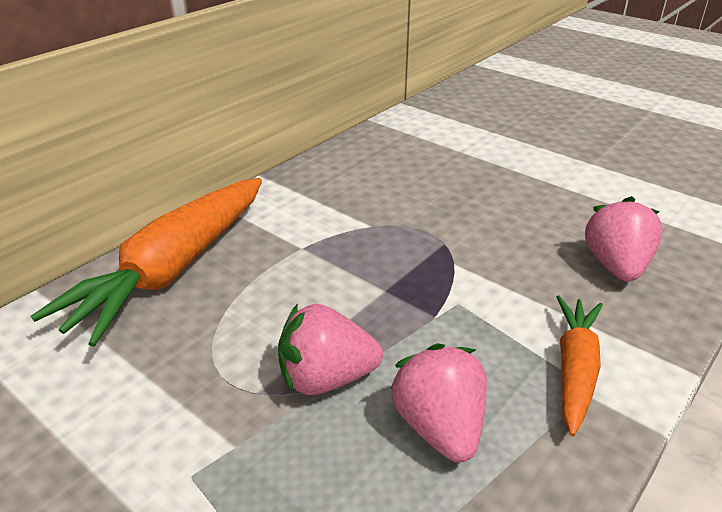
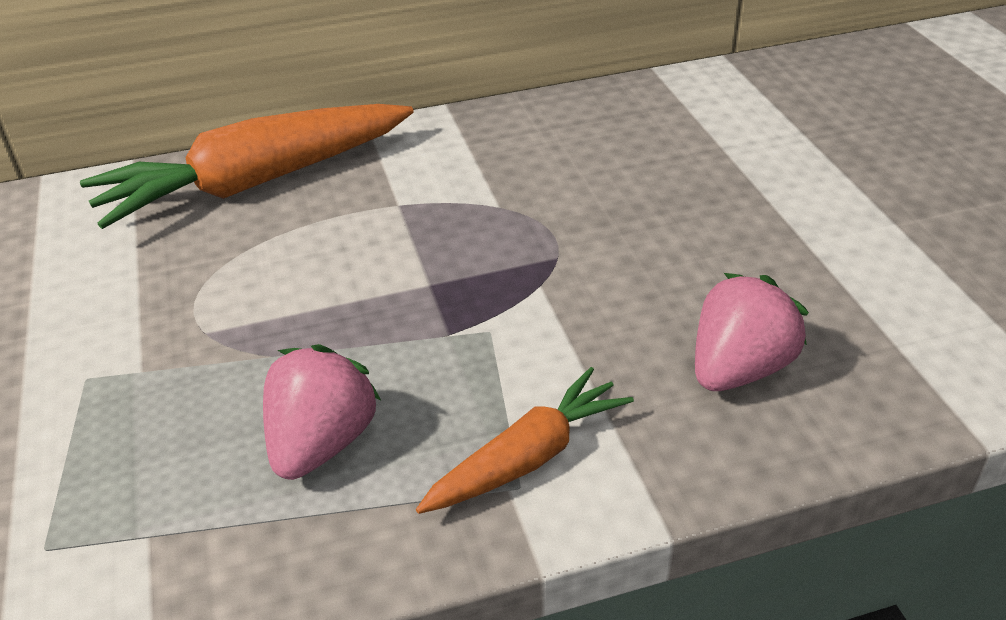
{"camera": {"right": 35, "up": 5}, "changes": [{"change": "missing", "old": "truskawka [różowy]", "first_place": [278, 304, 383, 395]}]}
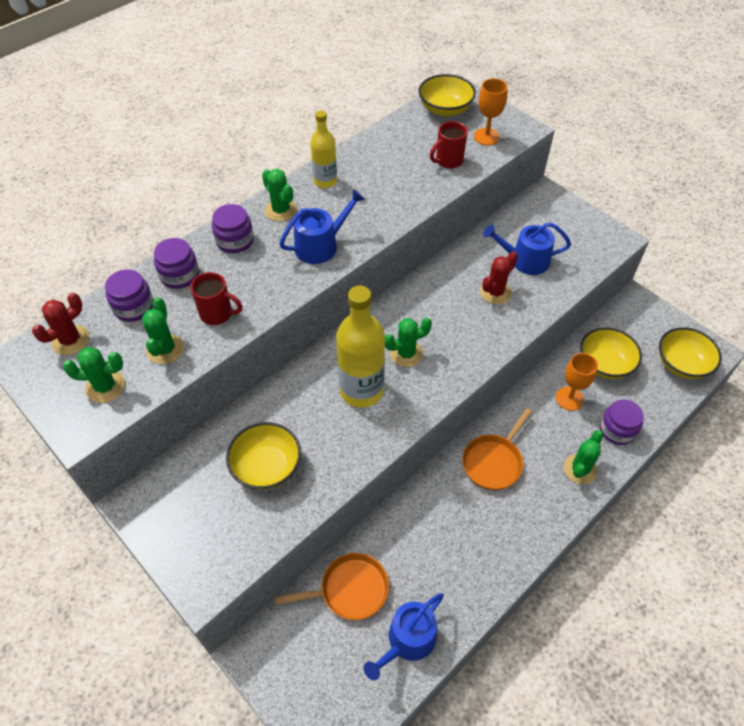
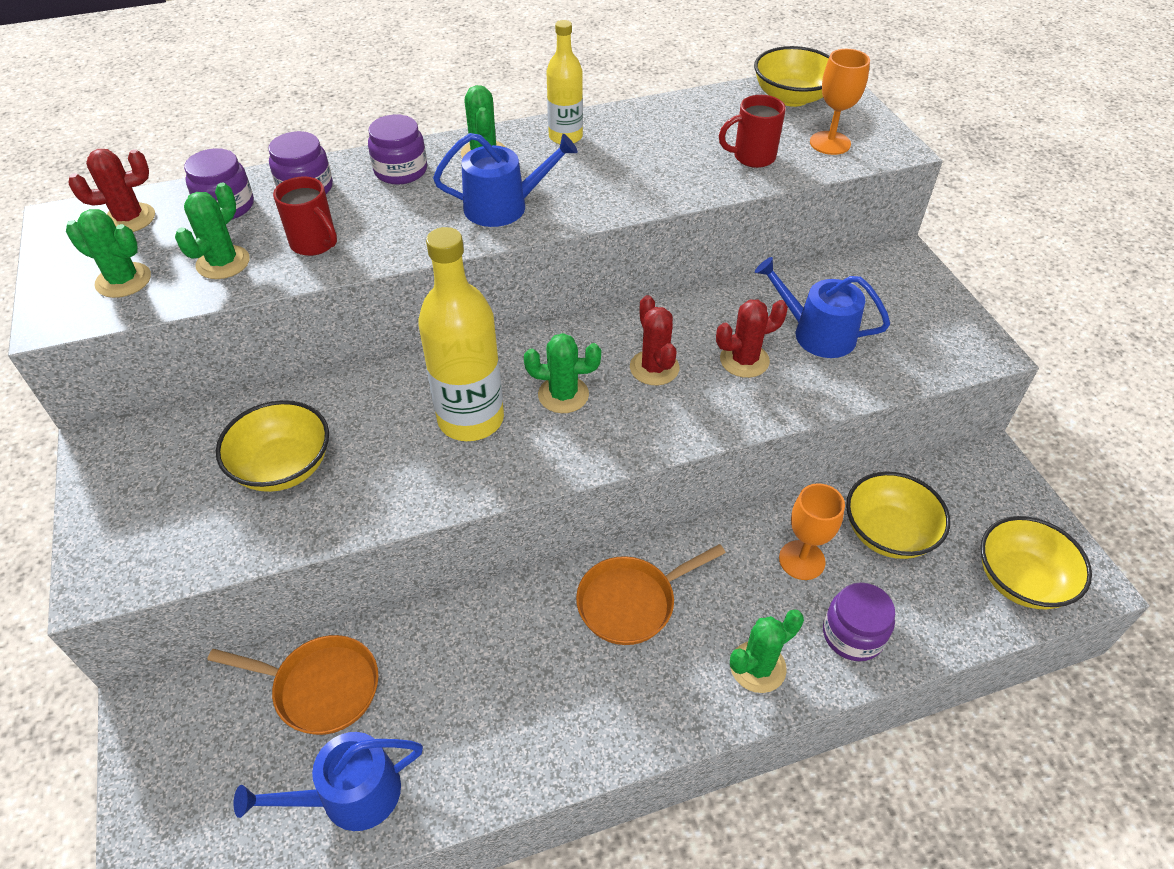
{"camera": {"right": 25, "up": -5}, "changes": [{"change": "appeared", "new": "kaktus [czerwony]", "second_place": [630, 295, 679, 386]}]}
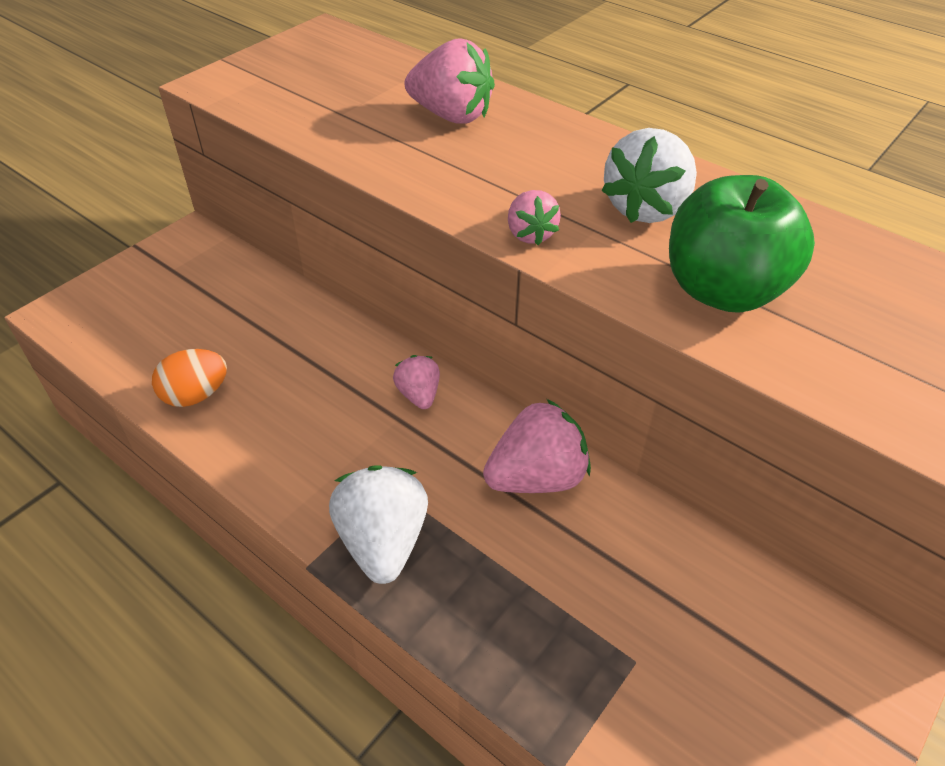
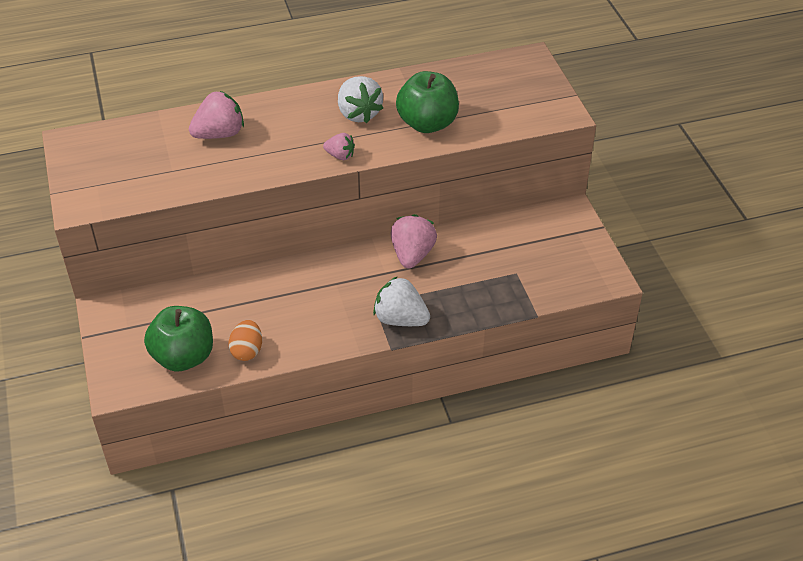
{"camera": {"right": -55, "up": 0}, "changes": [{"change": "missing", "old": "truskawka [różowy]", "first_place": [393, 355, 440, 409]}, {"change": "appeared", "new": "jabłko [zielony]", "second_place": [144, 306, 213, 372]}]}
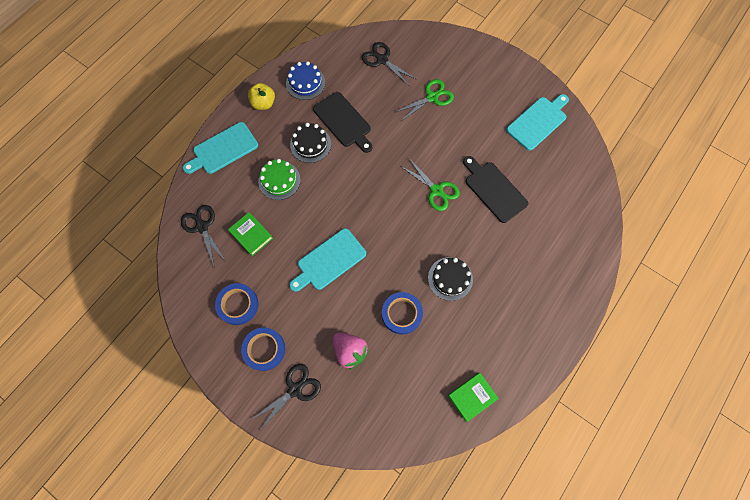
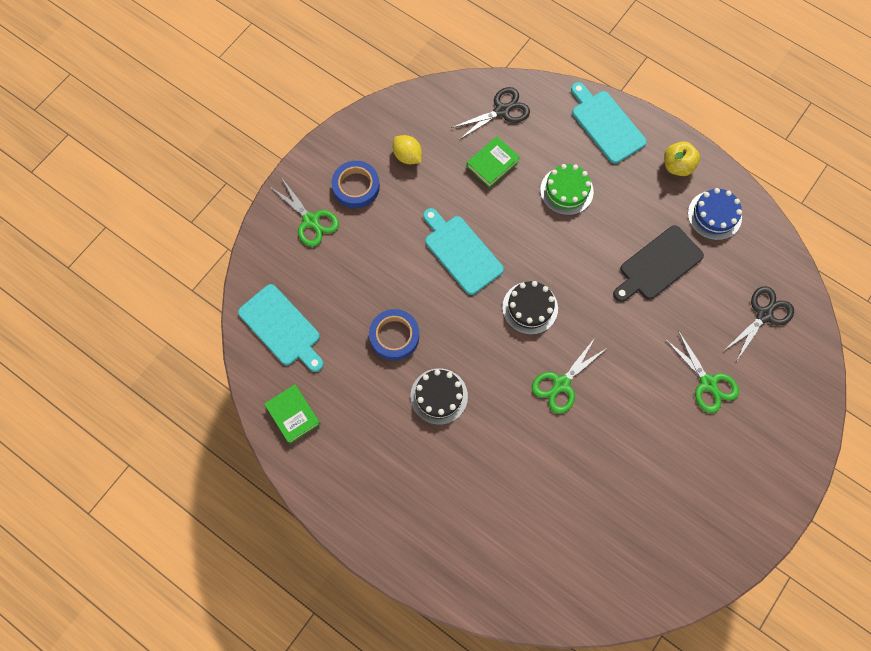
{"camera": {"right": 90, "up": 0}, "changes": [{"change": "exchanged", "old": "taśma klejąca [niebieski]", "new": "cytryna [żółty]", "first_place": [215, 283, 258, 325], "second_place": [393, 135, 422, 164]}, {"change": "colour", "old": "nożyczki [czarny]", "new": "nożyczki [zielony]", "first_place": [252, 364, 321, 431], "second_place": [269, 177, 339, 247]}, {"change": "relocated", "old": "tort [czarny]", "first_place": [290, 123, 331, 163], "second_place": [502, 281, 558, 335]}, {"change": "missing", "old": "truskawka [różowy]", "first_place": [333, 333, 369, 370]}, {"change": "missing", "old": "deska do krojenia [czarny]", "first_place": [463, 156, 528, 223]}, {"change": "relocated", "old": "deska do krojenia [turkusowy]", "first_place": [506, 94, 569, 151], "second_place": [238, 284, 324, 372]}]}
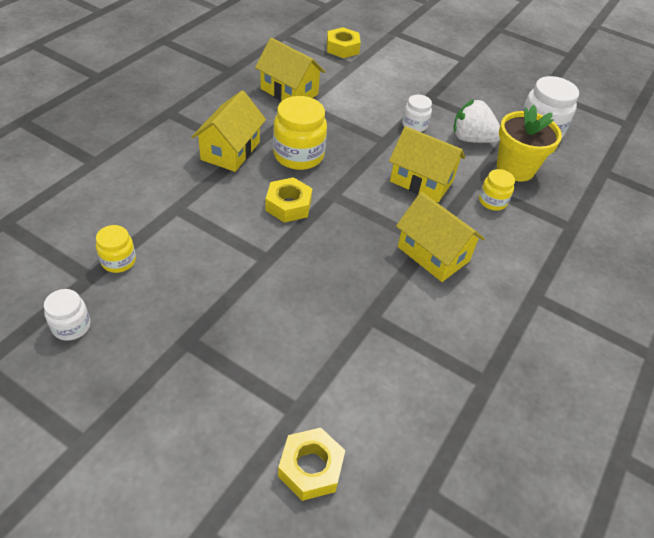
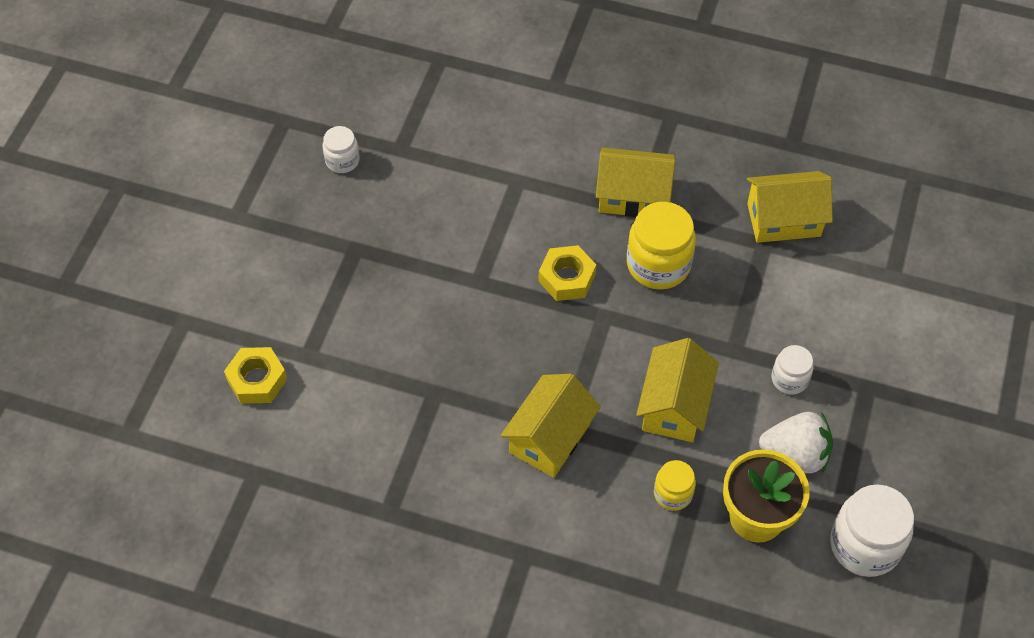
{"camera": {"right": 80, "up": 10}, "changes": [{"change": "missing", "old": "słoik [żółty]", "first_place": [96, 225, 136, 273]}, {"change": "spun", "old": "domek [żółty]", "first_place": [255, 38, 325, 101], "second_place": [747, 171, 833, 243], "degrees": 60}, {"change": "missing", "old": "nakrętka [żółty]", "first_place": [327, 27, 361, 58]}, {"change": "spun", "old": "truskawka [biały]", "first_place": [453, 99, 500, 143], "second_place": [759, 412, 833, 473], "degrees": 90}]}
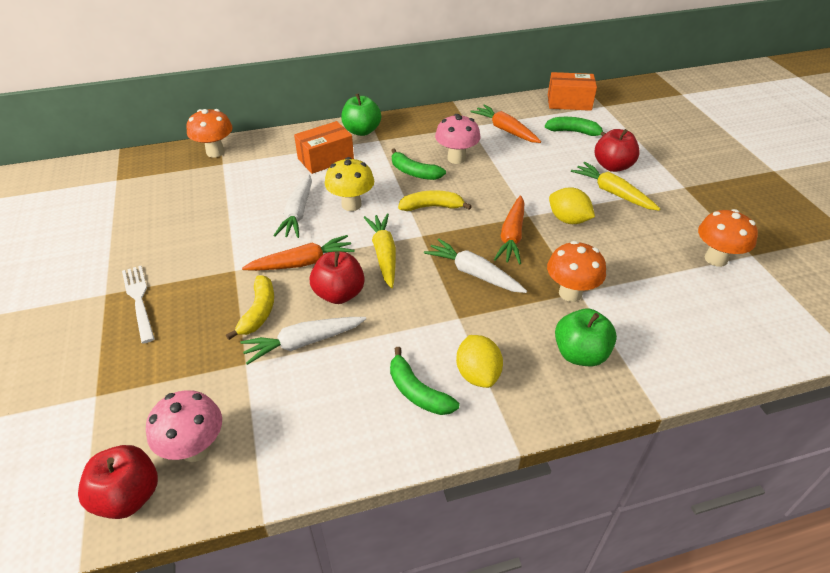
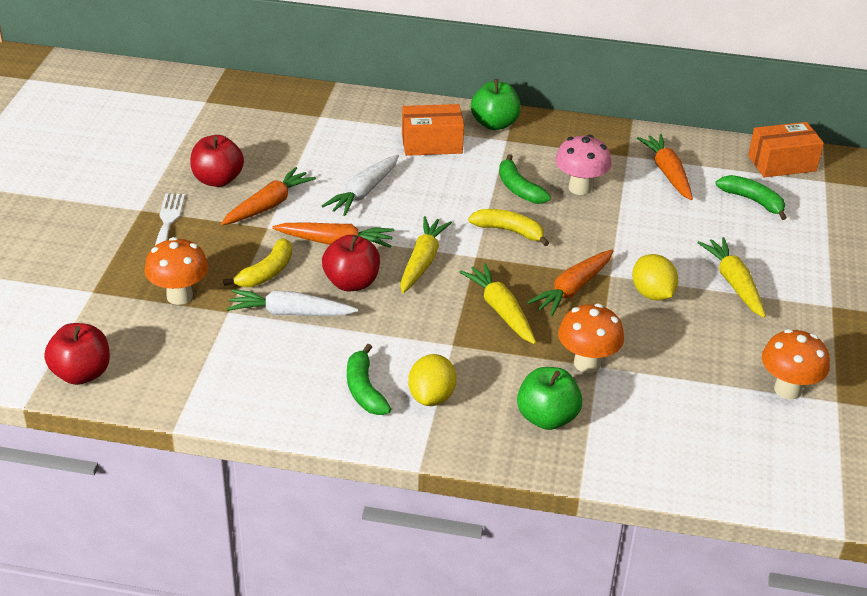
{"camera": {"right": 25, "up": -5}, "changes": [{"change": "missing", "old": "grzyb [różowy]", "first_place": [146, 390, 222, 462]}, {"change": "relocated", "old": "grzyb [pomarańczowy]", "first_place": [186, 109, 233, 158], "second_place": [145, 237, 209, 305]}, {"change": "missing", "old": "grzyb [żółty]", "first_place": [325, 157, 374, 211]}, {"change": "colour", "old": "marchewka [biały]", "new": "marchewka [żółty]", "first_place": [424, 238, 527, 293], "second_place": [459, 263, 536, 344]}, {"change": "spun", "old": "pudełko [pomarańczowy]", "first_place": [548, 72, 597, 111], "second_place": [748, 122, 824, 177], "degrees": -45}, {"change": "relocated", "old": "jabłko [czerwony]", "first_place": [595, 129, 640, 172], "second_place": [190, 135, 244, 187]}, {"change": "appeared", "new": "marchewka [pomarańczowy]", "second_place": [221, 167, 316, 225]}]}
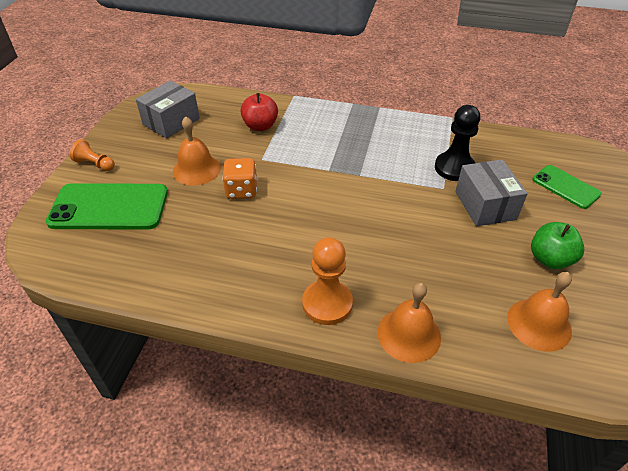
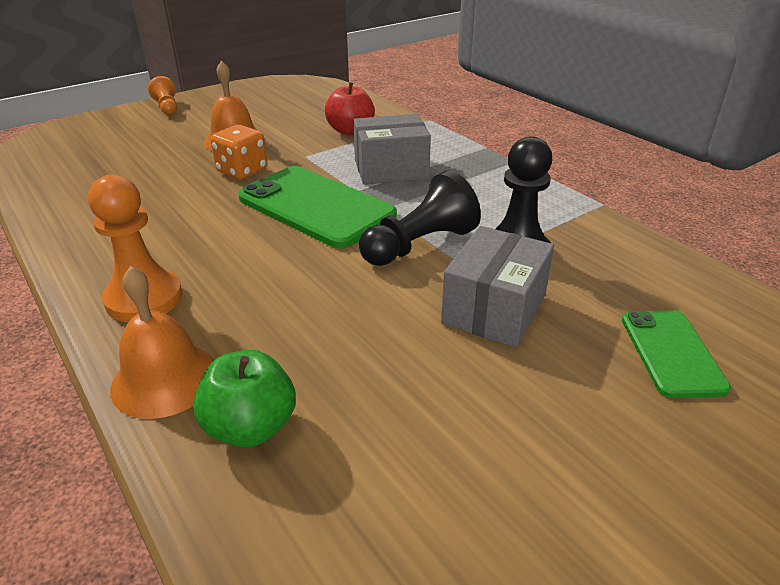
{"camera": {"right": 40, "up": -10}, "changes": [{"change": "relocated", "old": "telefon [zielony]", "first_place": [46, 183, 168, 230], "second_place": [238, 166, 397, 249]}, {"change": "relocated", "old": "pudełko [szary]", "first_place": [136, 81, 200, 138], "second_place": [353, 114, 431, 185]}, {"change": "missing", "old": "dzwonek [pomarańczowy]", "first_place": [507, 272, 572, 352]}, {"change": "relocated", "old": "jabłko [zielony]", "first_place": [531, 222, 584, 269], "second_place": [193, 350, 296, 448]}, {"change": "appeared", "new": "pionek [czarny]", "second_place": [359, 170, 481, 266]}]}
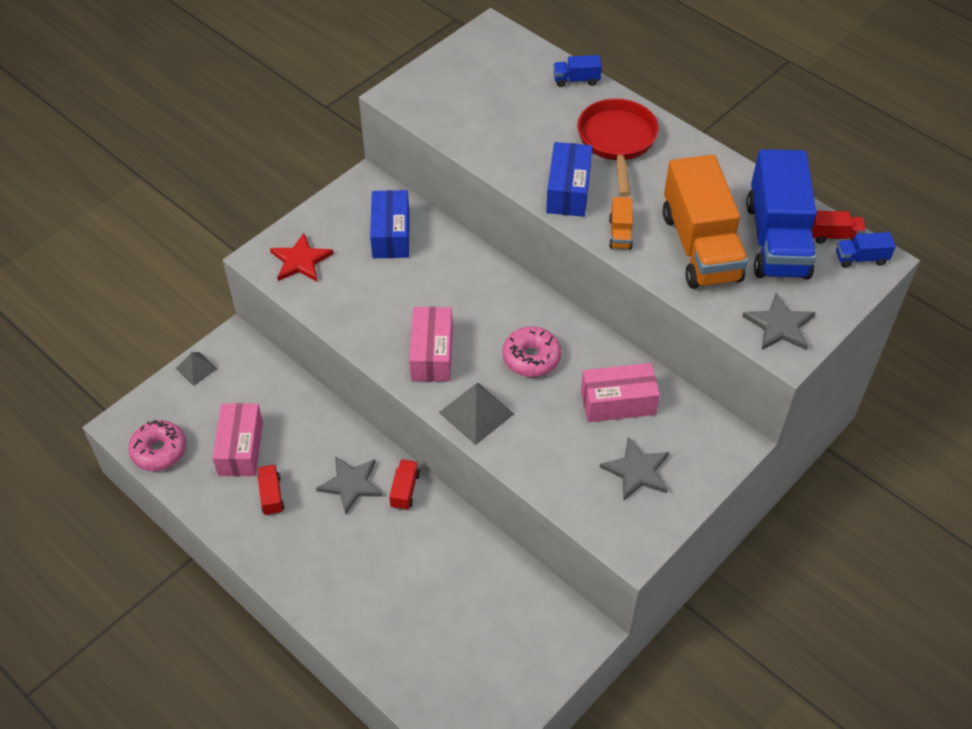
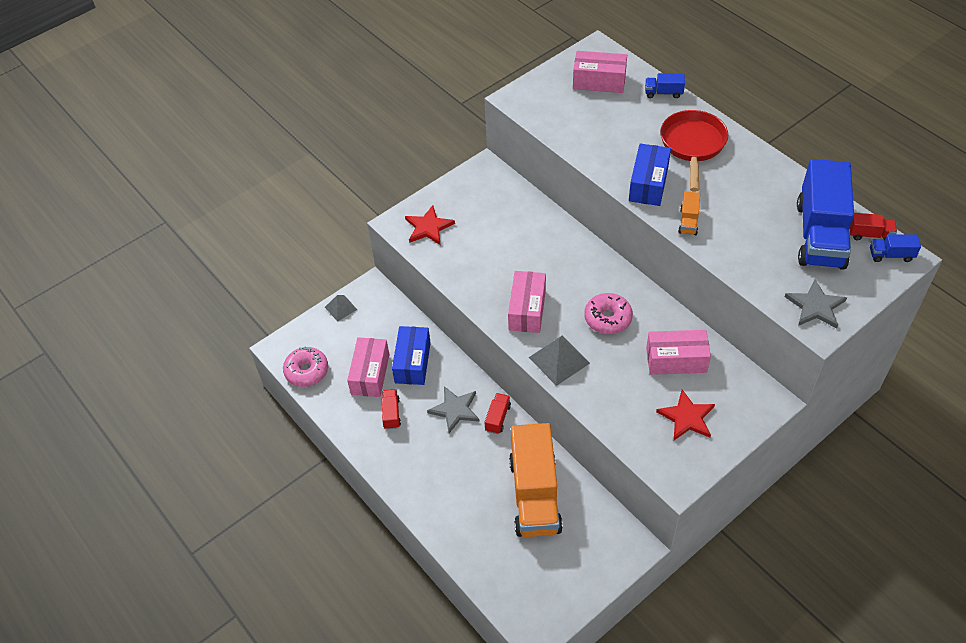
{"camera": {"right": 10, "up": 0}, "changes": [{"change": "relocated", "old": "pudełko [niebieski]", "first_place": [370, 190, 409, 258], "second_place": [392, 326, 431, 385]}, {"change": "colour", "old": "gwiazda [szary]", "new": "gwiazda [czerwony]", "first_place": [600, 437, 669, 500], "second_place": [656, 390, 715, 440]}, {"change": "relocated", "old": "ciężarówka [pomarańczowy]", "first_place": [663, 155, 748, 289], "second_place": [509, 423, 563, 537]}, {"change": "appeared", "new": "pudełko [różowy]", "second_place": [573, 51, 627, 93]}]}
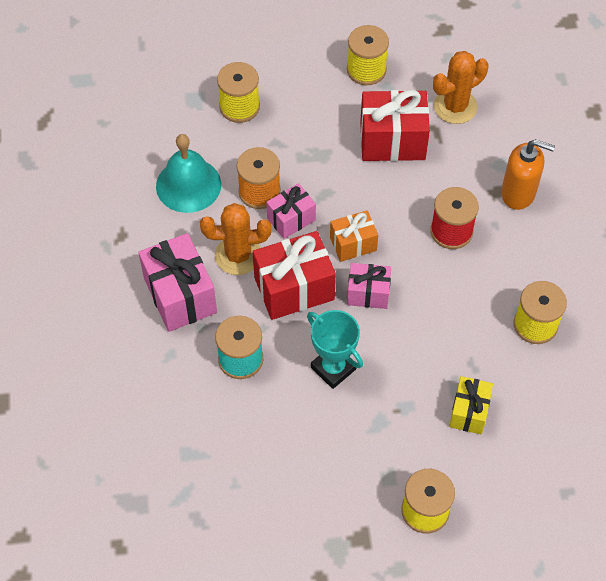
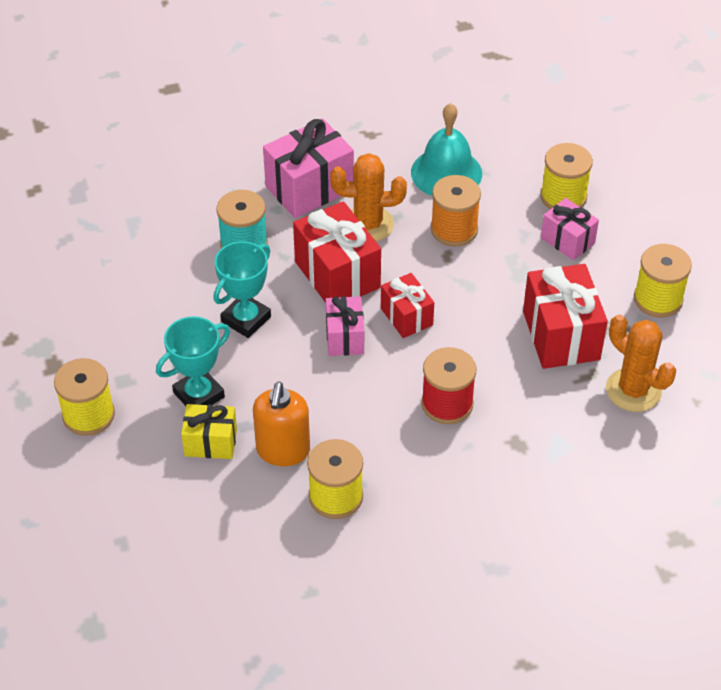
{"camera": {"right": 80, "up": -10}, "changes": [{"change": "spun", "old": "kaktus [pomarańczowy]", "first_place": [200, 203, 271, 275], "second_place": [330, 153, 407, 242], "degrees": -75}, {"change": "relocated", "old": "prezent [różowy]", "first_place": [266, 183, 316, 239], "second_place": [541, 198, 599, 260]}, {"change": "colour", "old": "prezent [pomarańczowy]", "new": "prezent [czerwony]", "first_place": [330, 210, 378, 262], "second_place": [381, 273, 434, 338]}, {"change": "relocated", "old": "dozownik mydła [pomarańczowy]", "first_place": [501, 139, 555, 210], "second_place": [253, 382, 310, 466]}, {"change": "appeared", "new": "puchar [turkusowy]", "second_place": [156, 316, 230, 406]}]}
